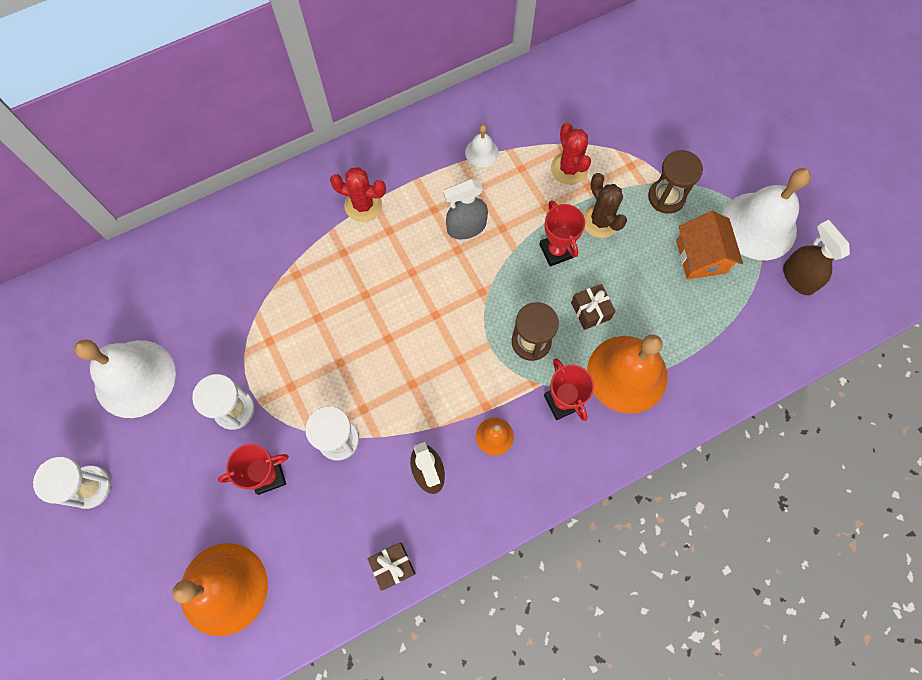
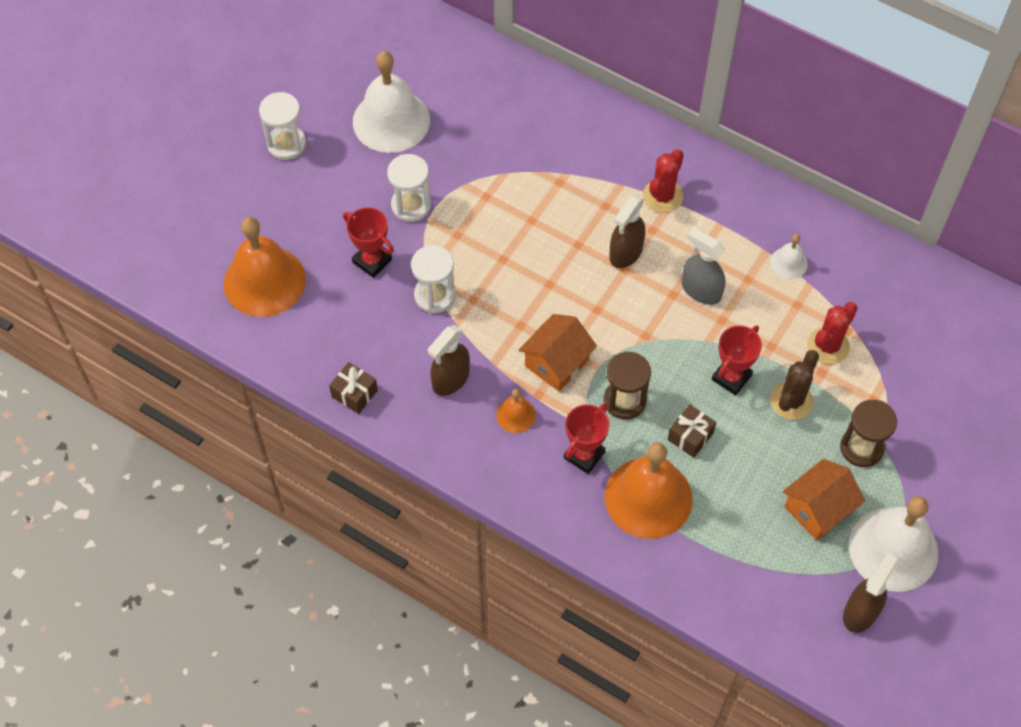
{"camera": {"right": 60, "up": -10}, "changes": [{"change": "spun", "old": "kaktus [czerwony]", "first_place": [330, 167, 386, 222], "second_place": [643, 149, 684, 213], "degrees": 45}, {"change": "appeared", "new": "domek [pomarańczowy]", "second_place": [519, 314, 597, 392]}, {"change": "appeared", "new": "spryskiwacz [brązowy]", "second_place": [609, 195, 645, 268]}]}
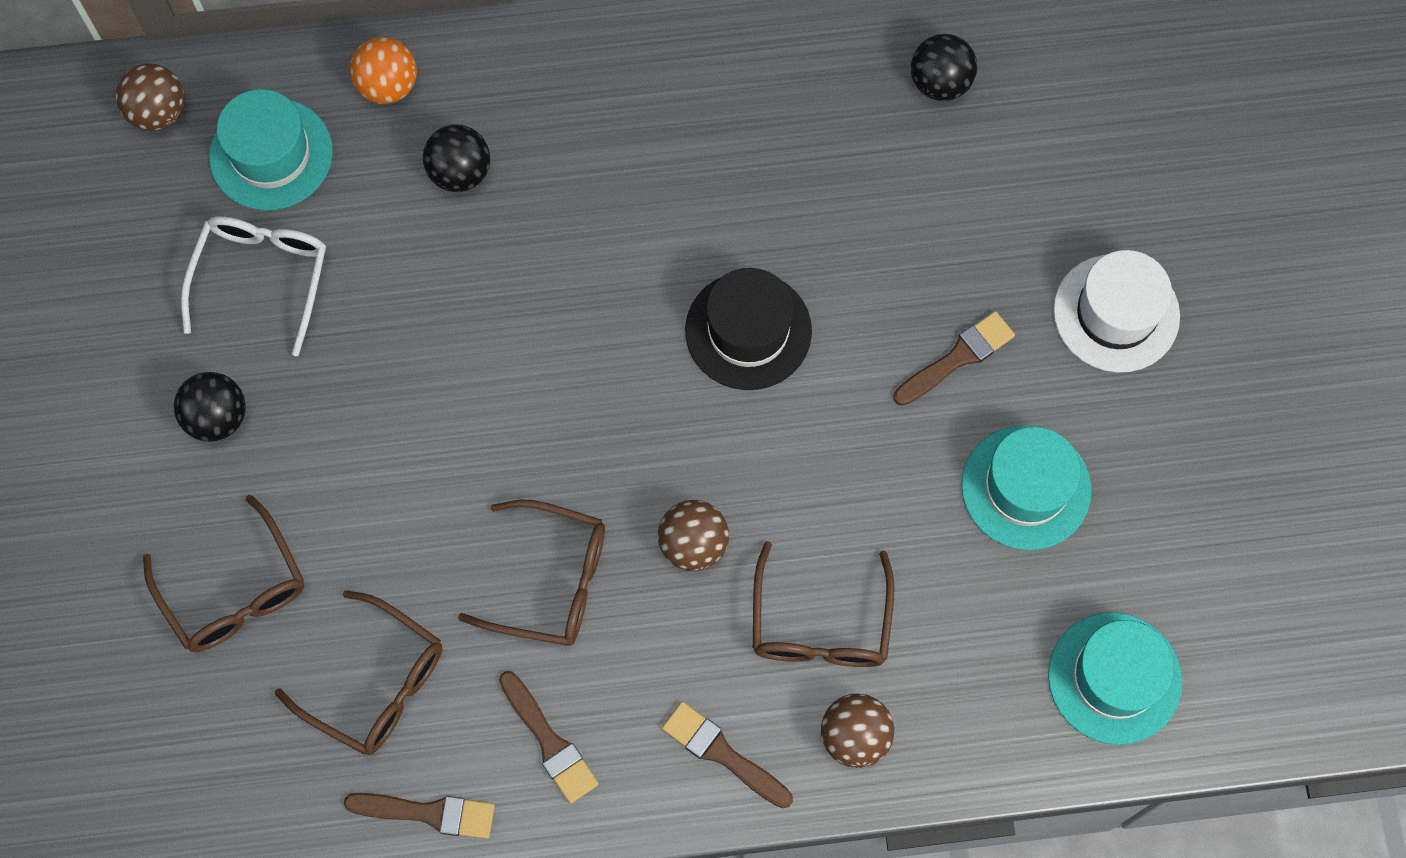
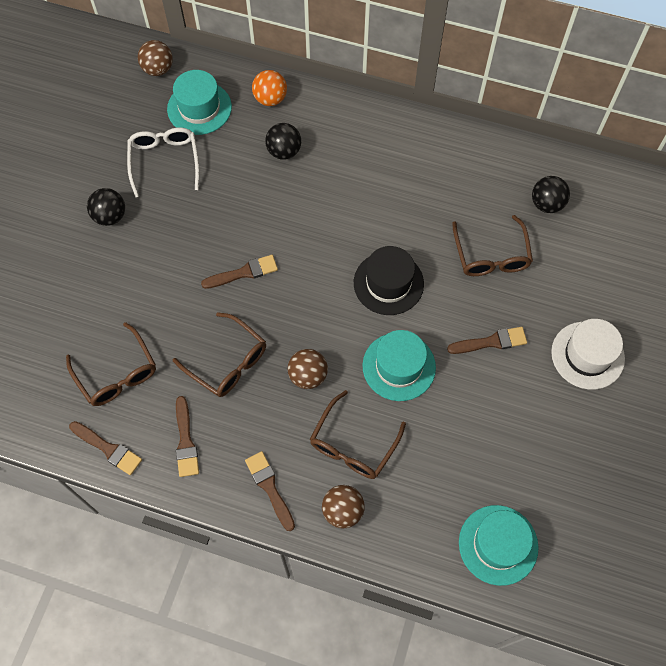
{"camera": {"right": 25, "up": -5}, "changes": [{"change": "relocated", "old": "okulary [brązowy]", "first_place": [143, 495, 304, 652], "second_place": [452, 215, 533, 276]}, {"change": "spun", "old": "okulary [biały]", "first_place": [181, 216, 326, 356], "second_place": [127, 127, 199, 198], "degrees": -45}, {"change": "relocated", "old": "kapelusz [turkusowy]", "first_place": [961, 425, 1092, 550], "second_place": [362, 330, 436, 401]}, {"change": "appeared", "new": "pędzel [brązowy]", "second_place": [201, 255, 278, 289]}]}
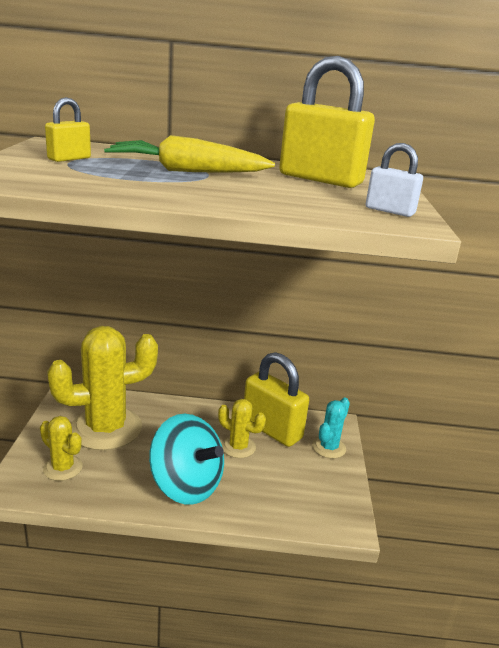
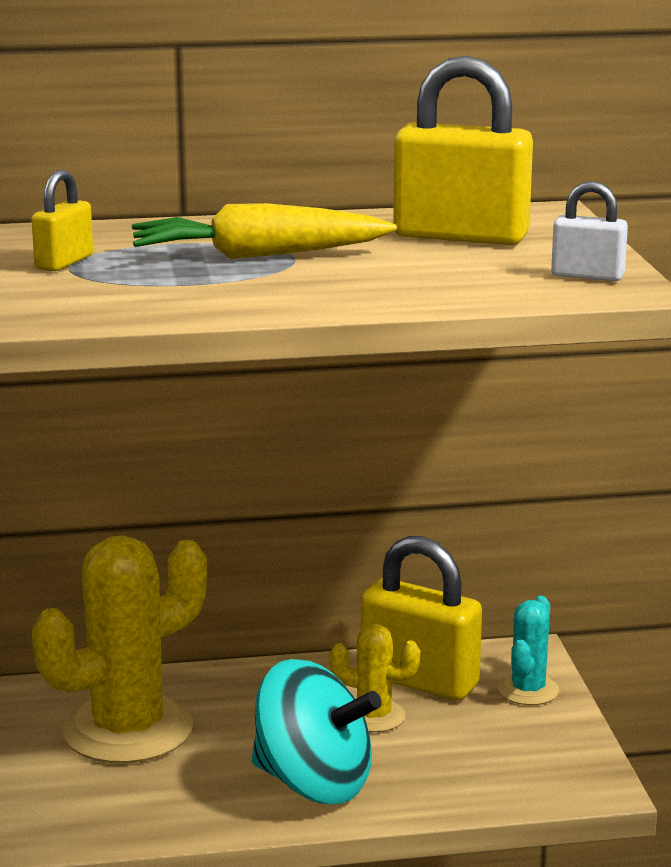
{"camera": {"right": -10, "up": -5}, "changes": [{"change": "missing", "old": "kaktus [żółty]", "first_place": [40, 416, 83, 481]}]}
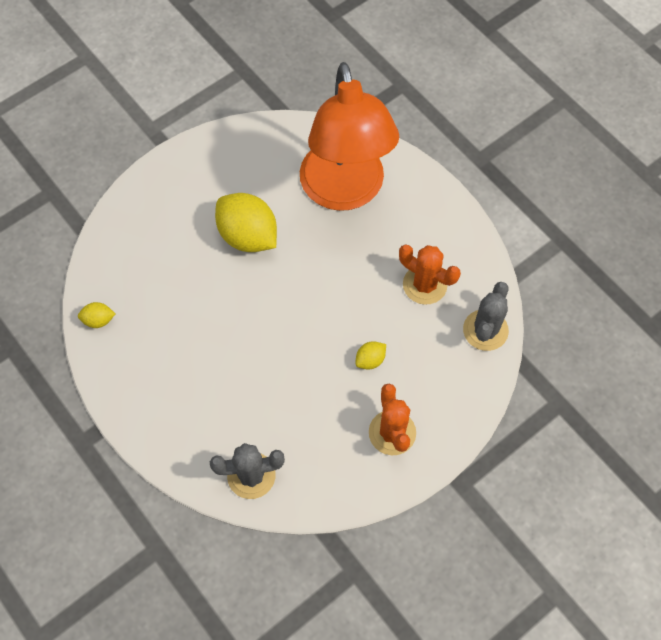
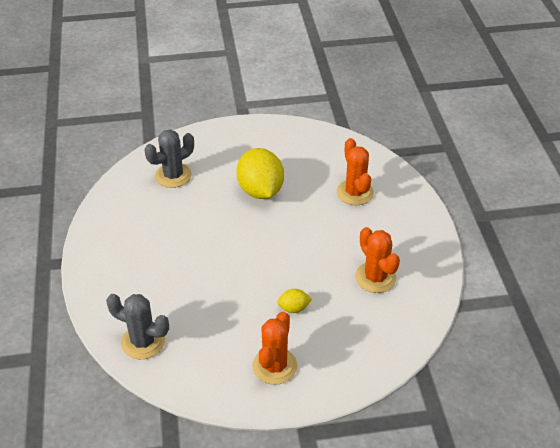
{"camera": {"right": 30, "up": -20}, "changes": [{"change": "missing", "old": "cytryna [żółty]", "first_place": [78, 302, 115, 328]}, {"change": "exchanged", "old": "lampka [pomarańczowy]", "new": "kaktus [pomarańczowy]", "first_place": [300, 62, 399, 211], "second_place": [337, 138, 374, 205]}, {"change": "relocated", "old": "kaktus [szary]", "first_place": [463, 282, 509, 351], "second_place": [145, 129, 194, 188]}]}
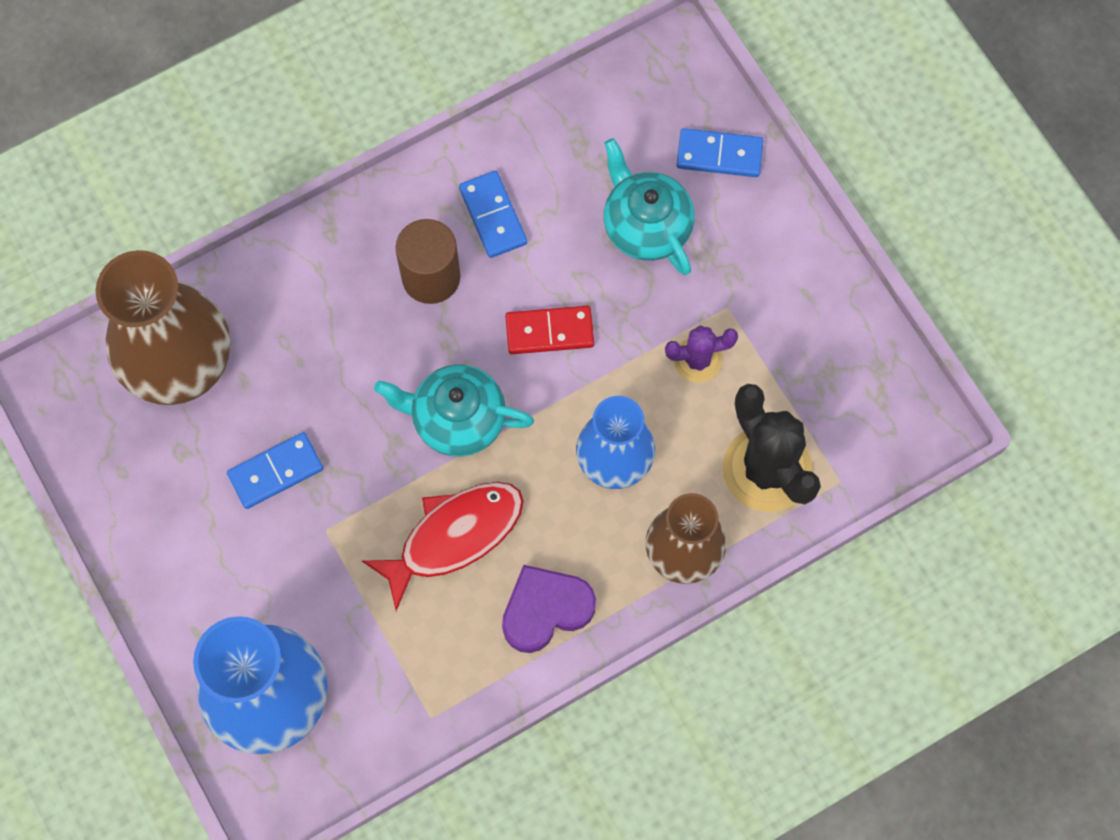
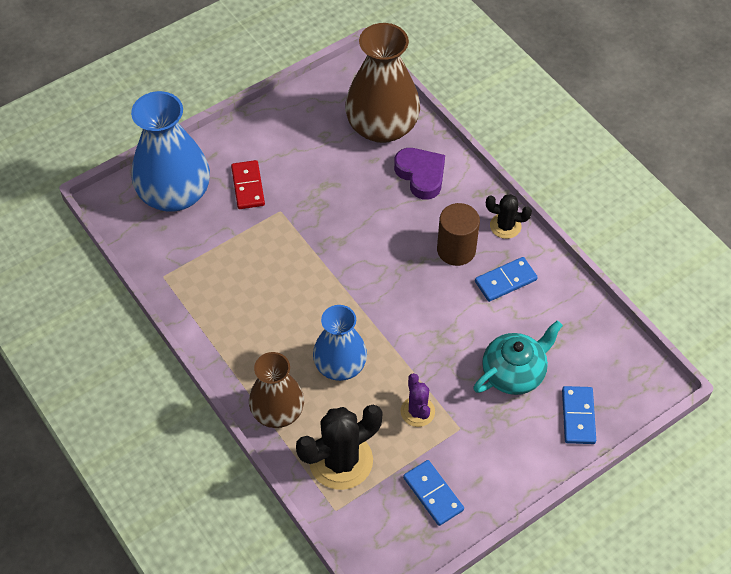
{"camera": {"right": 85, "up": -15}, "changes": [{"change": "relocated", "old": "kostka domina [niebieski]", "first_place": [227, 432, 323, 509], "second_place": [403, 460, 464, 526]}, {"change": "missing", "old": "ryba [czerwony]", "first_place": [362, 482, 524, 611]}, {"change": "missing", "old": "imbryk [turkusowy]", "first_place": [374, 364, 534, 457]}, {"change": "relocated", "old": "serce [fioletowy]", "first_place": [502, 565, 596, 653], "second_place": [394, 148, 445, 199]}, {"change": "relocated", "old": "kostka domina [czerwony]", "first_place": [505, 306, 594, 354], "second_place": [231, 160, 265, 209]}, {"change": "appeared", "new": "kaktus [czarny]", "second_place": [486, 194, 532, 239]}]}
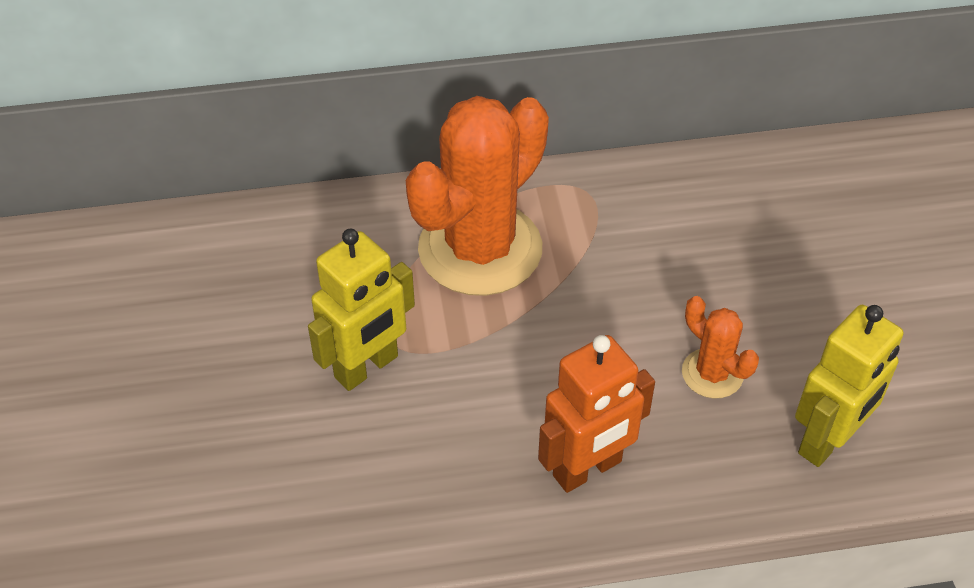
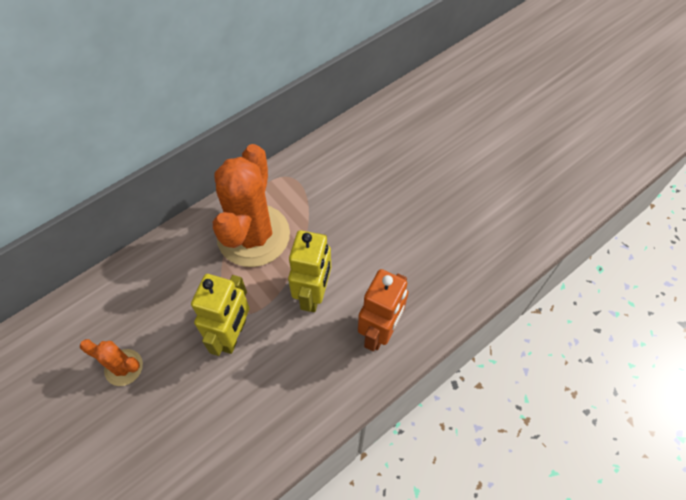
{"camera": {"right": -30, "up": 10}, "changes": [{"change": "relocated", "old": "kaktus [pomarańczowy]", "first_place": [682, 296, 759, 399], "second_place": [80, 339, 143, 386]}, {"change": "relocated", "old": "robot [żółty]", "first_place": [795, 305, 904, 467], "second_place": [288, 230, 331, 312]}]}
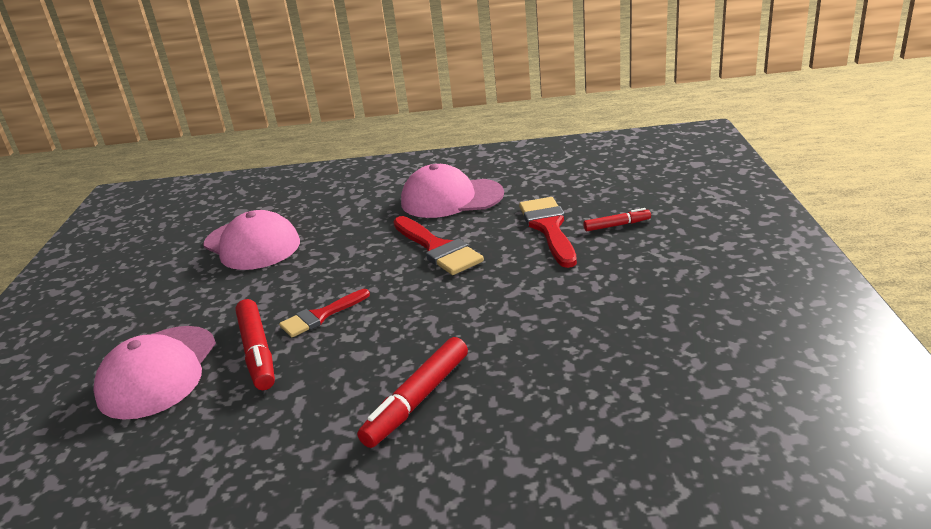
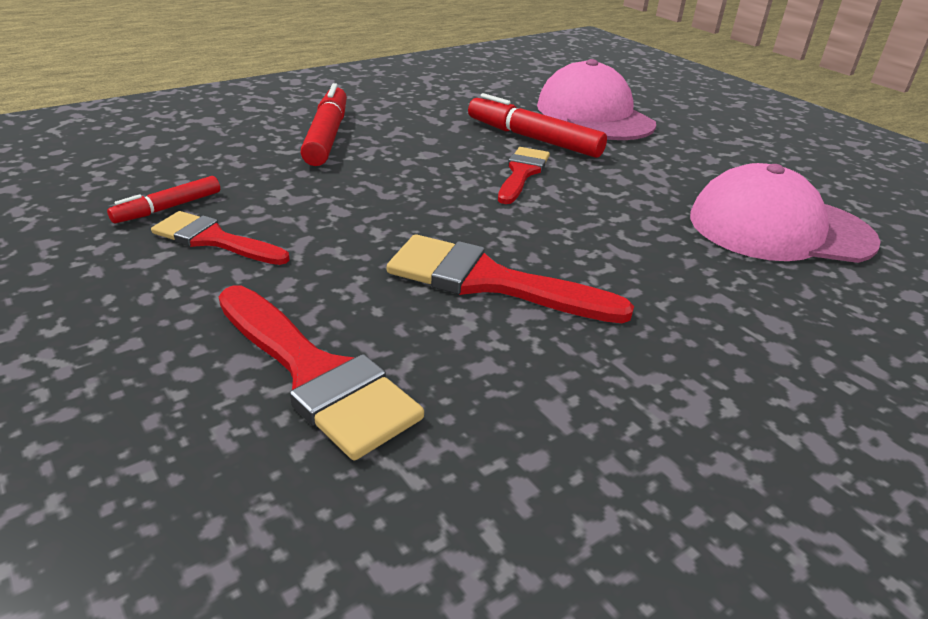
{"camera": {"right": 140, "up": 5}, "changes": [{"change": "missing", "old": "czapka [różowy]", "first_place": [401, 164, 504, 218]}, {"change": "relocated", "old": "flamaster [czerwony]", "first_place": [583, 208, 651, 231], "second_place": [107, 176, 220, 223]}, {"change": "appeared", "new": "pędzel [czerwony]", "second_place": [151, 211, 290, 265]}]}
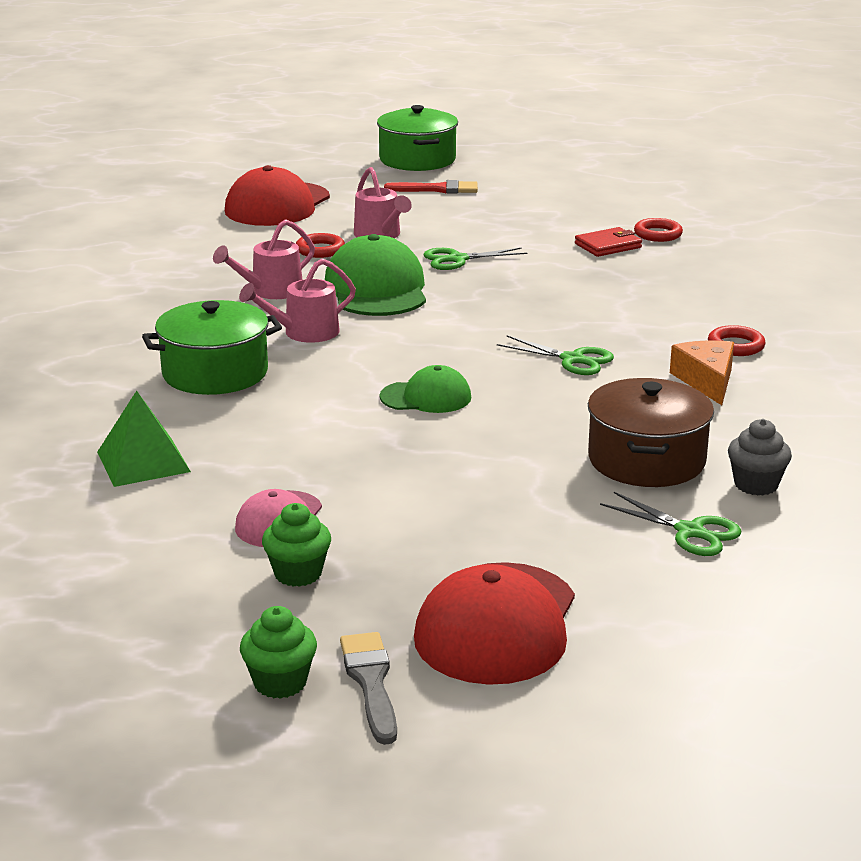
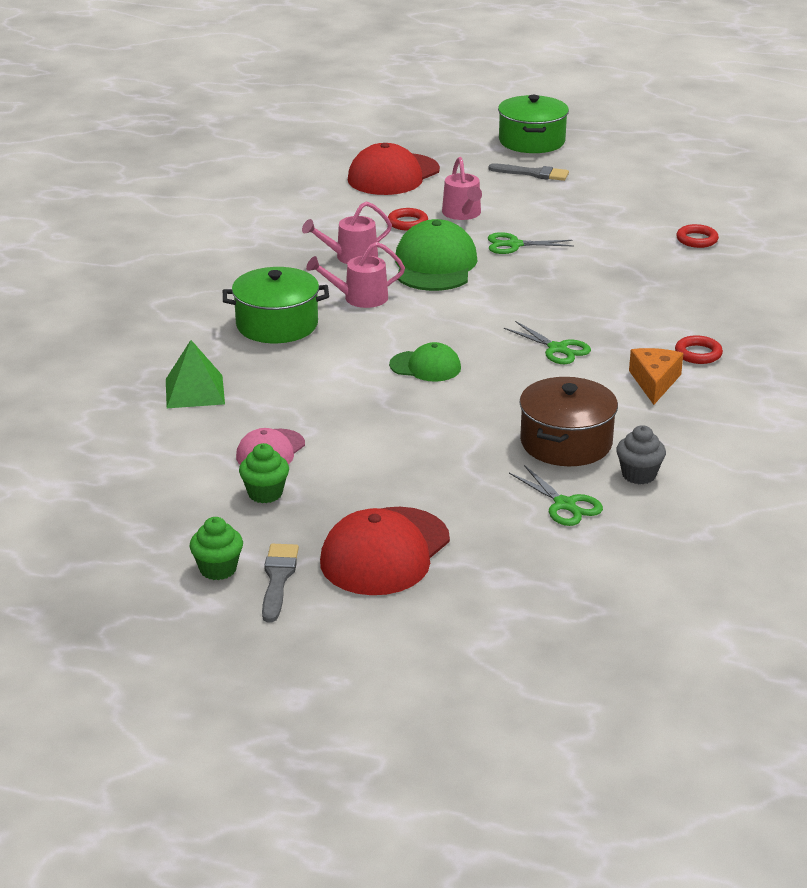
{"camera": {"right": 15, "up": 5}, "changes": [{"change": "colour", "old": "pędzel [czerwony]", "new": "pędzel [szary]", "first_place": [384, 180, 478, 194], "second_place": [488, 163, 569, 181]}, {"change": "missing", "old": "portfel [czerwony]", "first_place": [575, 227, 642, 257]}]}
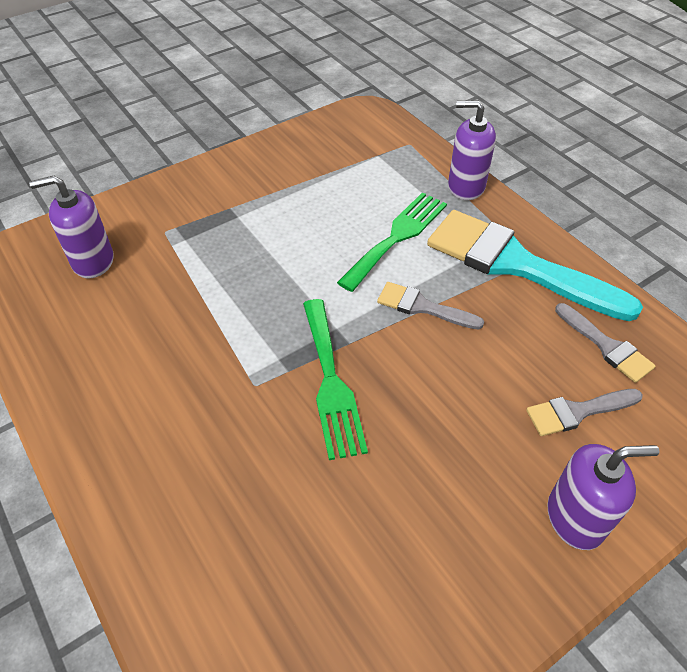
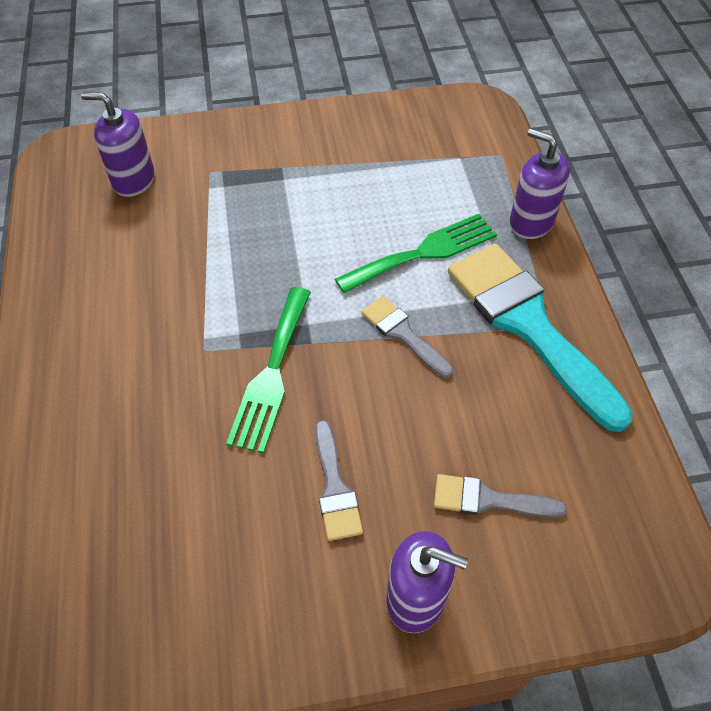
{"camera": {"right": 25, "up": 5}, "changes": [{"change": "relocated", "old": "pędzel [szary]", "first_place": [555, 303, 656, 383], "second_place": [315, 420, 363, 541]}]}
